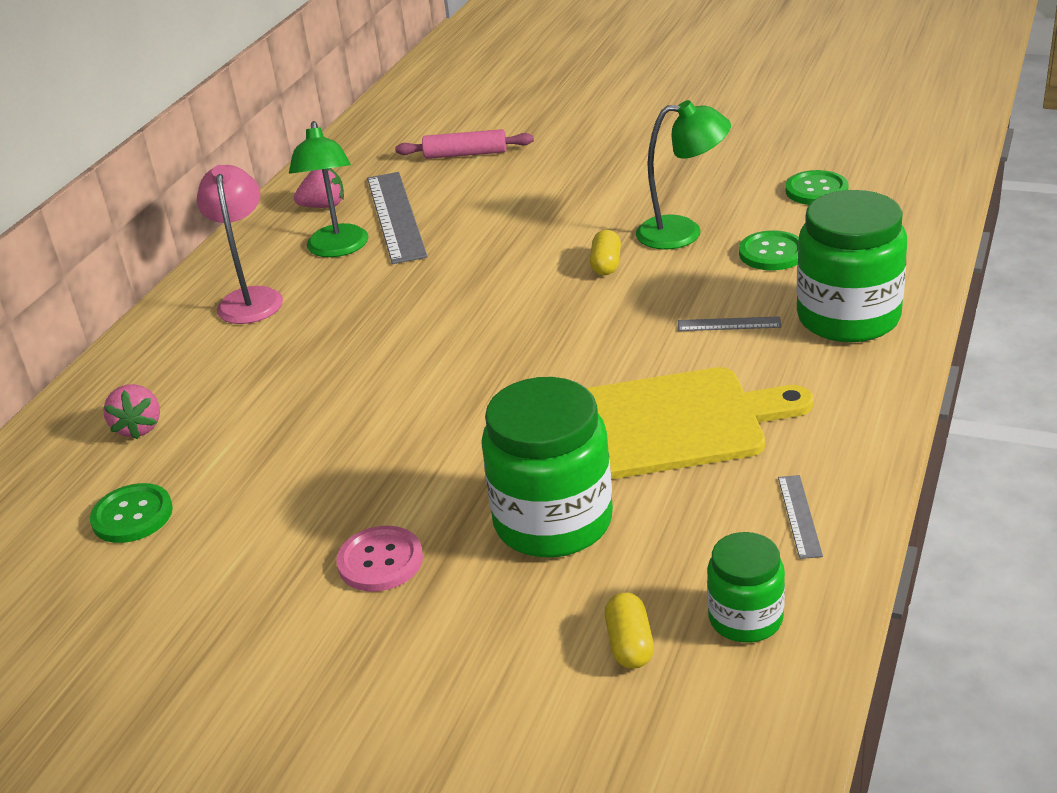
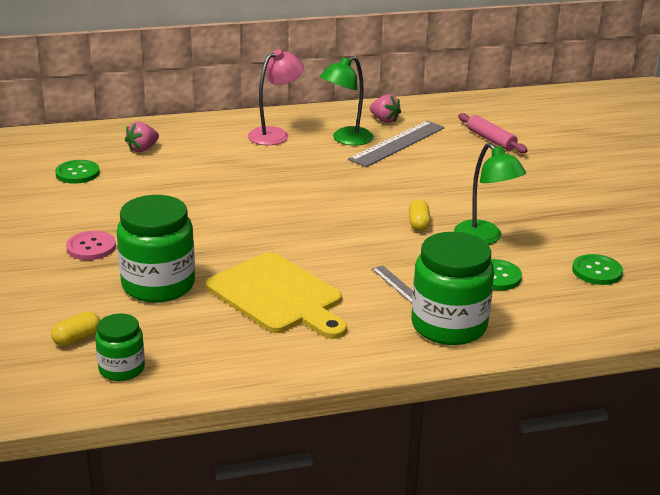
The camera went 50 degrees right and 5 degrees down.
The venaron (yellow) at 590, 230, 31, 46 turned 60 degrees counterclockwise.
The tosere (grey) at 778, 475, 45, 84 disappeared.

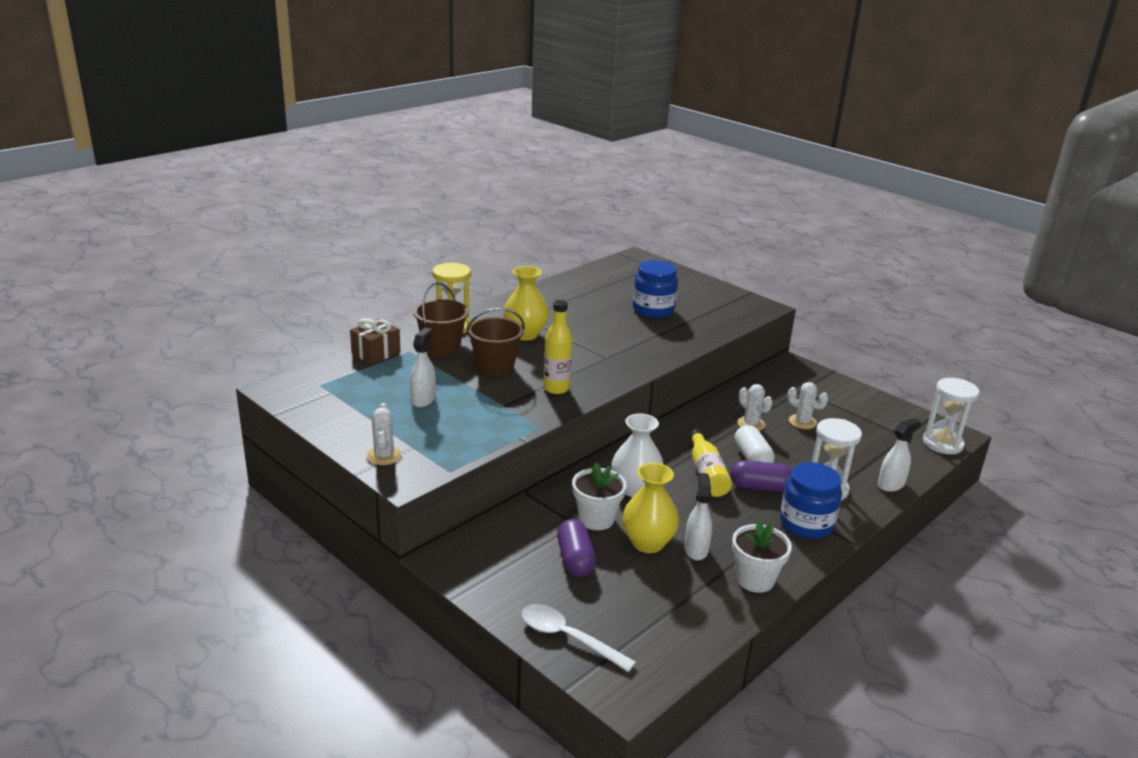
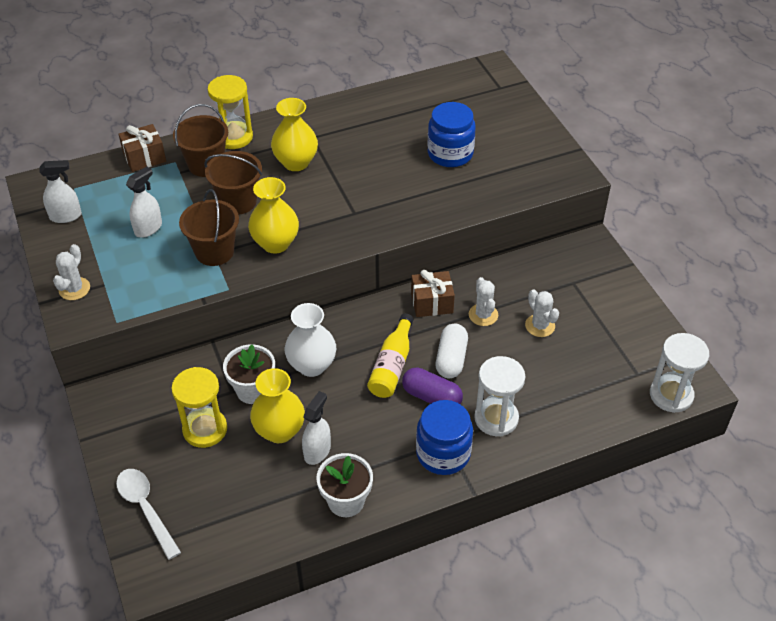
The camera went 25 degrees right and 20 degrees up.
The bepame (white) moved from 878, 418, 43, 74 to 39, 160, 43, 63.
The venaron (purple) at 557, 519, 39, 58 was replaced by the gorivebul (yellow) at 171, 367, 56, 81.
The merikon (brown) at 179, 189, 60, 77 appeared.
The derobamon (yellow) at 543, 300, 29, 94 was replaced by the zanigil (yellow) at 248, 177, 51, 76.
The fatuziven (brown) at 411, 270, 44, 47 appeared.

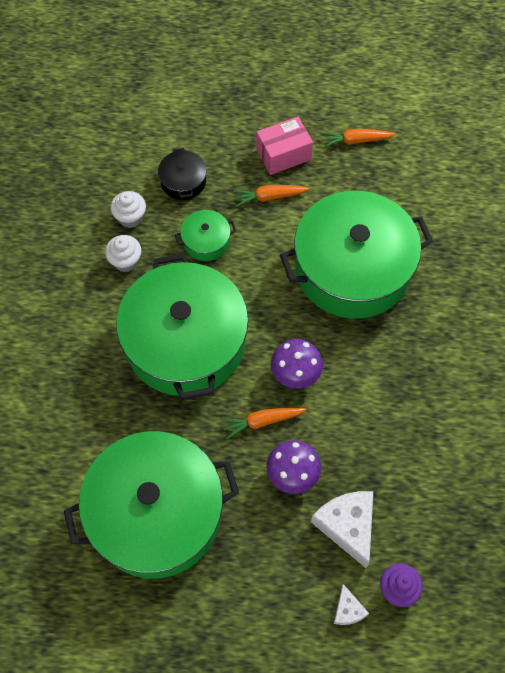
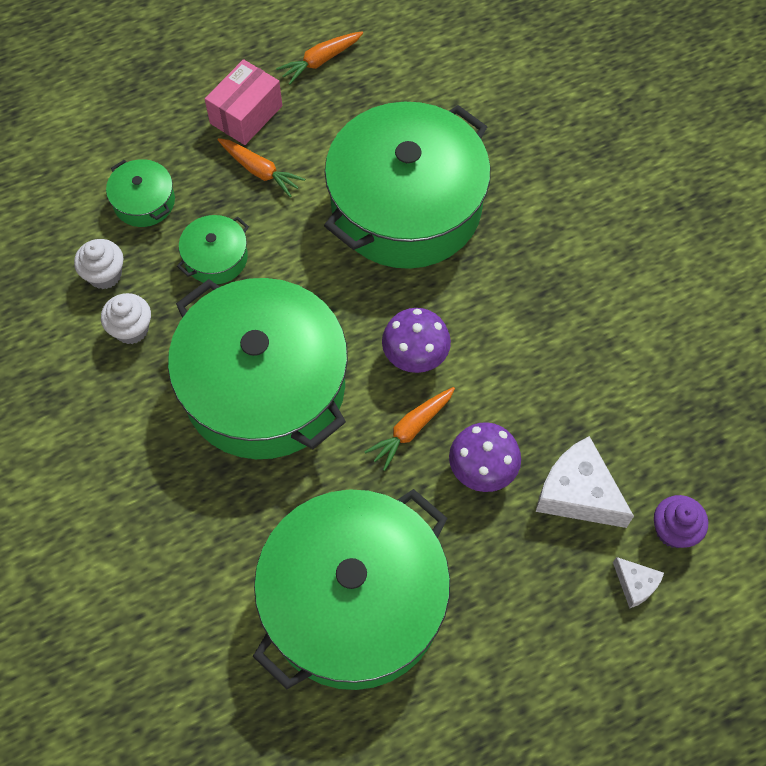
The camera went 30 degrees left and 0 degrees up.
The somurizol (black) at 158, 148, 49, 52 became the somurizol (green) at 106, 159, 69, 68.
The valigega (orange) at 233, 185, 77, 22 turned 105 degrees counterclockwise.

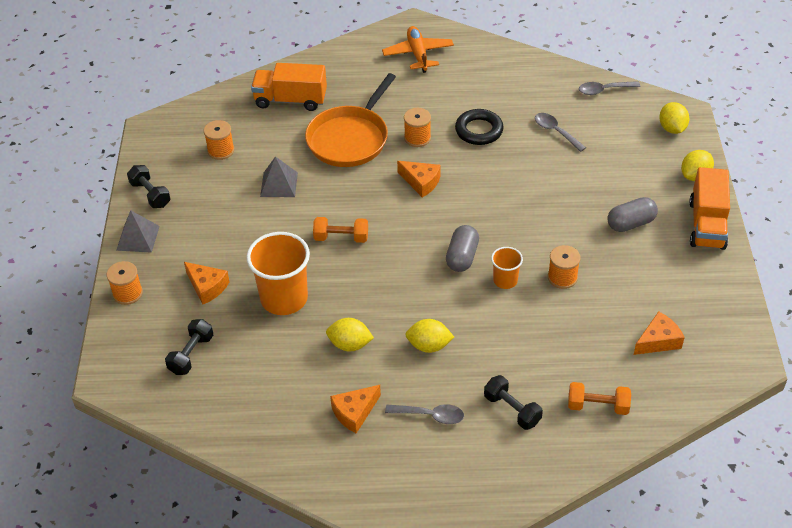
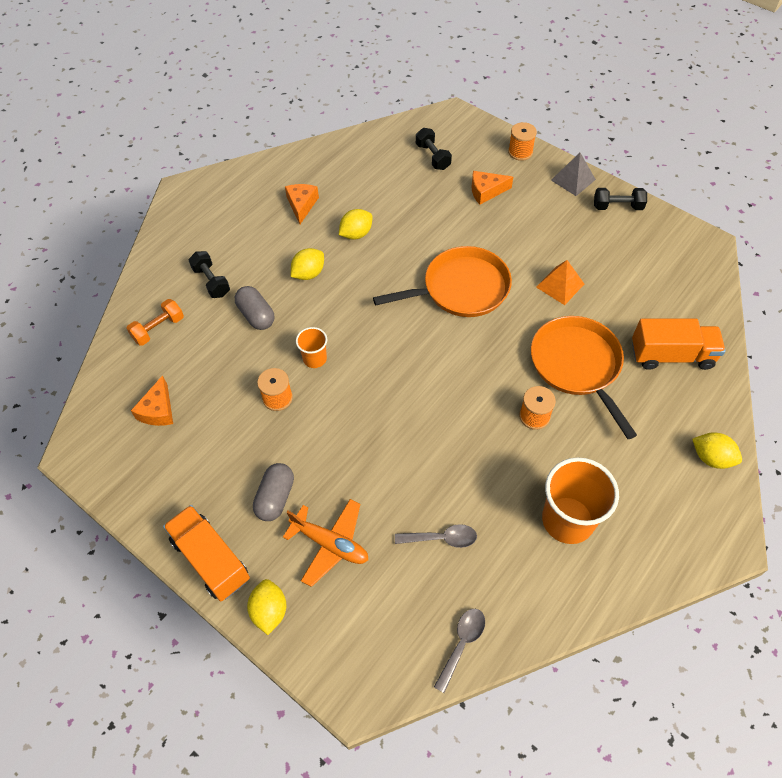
The camera went 130 degrees right and 10 degrees up.
The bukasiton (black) at 484, 375, 59, 55 turned 60 degrees clockwise.
The venaron (grey) moved from 446, 225, 33, 47 to 235, 286, 39, 44.
The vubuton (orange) moved from 382, 26, 72, 47 to 283, 499, 85, 88.
The bukasiton (orange) at 313, 217, 55, 26 was replaced by the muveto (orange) at 373, 246, 139, 71.
The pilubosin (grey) at 260, 156, 38, 41 became the pilubosin (orange) at 536, 260, 48, 45.
The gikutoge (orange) moved from 246, 232, 64, 83 to 542, 457, 77, 87.
The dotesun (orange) at 251, 63, 76, 48 turned 45 degrees clockwise.
The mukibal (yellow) moved from 659, 102, 31, 32 to 692, 433, 50, 36.
The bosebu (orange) at 204, 120, 30, 40 disappeared.
The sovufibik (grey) at 385, 404, 79, 20 disappeared.
The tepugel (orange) at 397, 161, 44, 37 disappeared.
The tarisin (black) at 455, 109, 49, 36 disappeared.

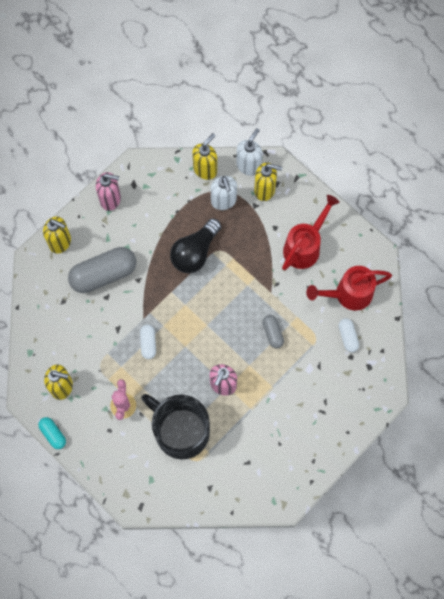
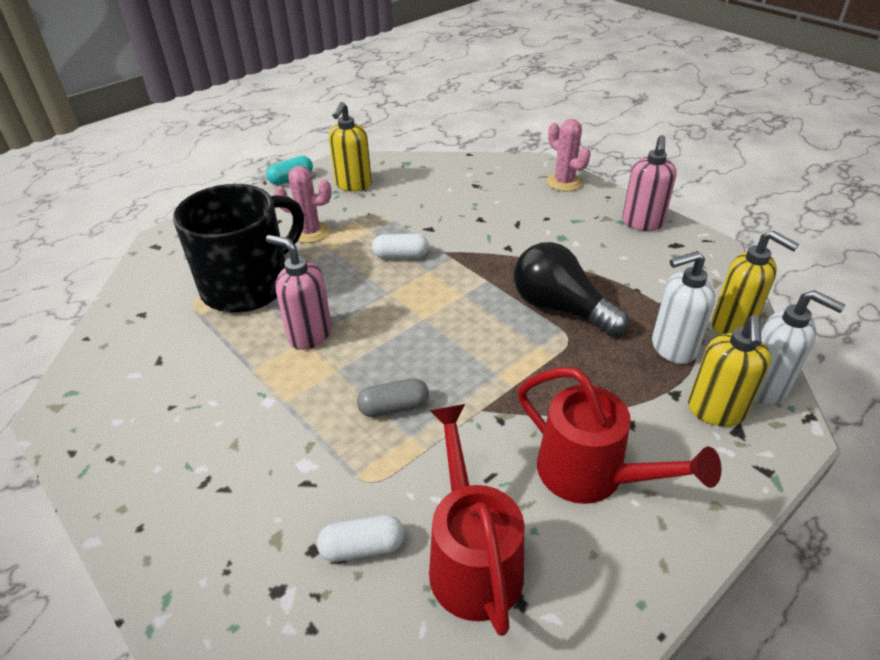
The camera went 95 degrees right and 30 degrees down.
The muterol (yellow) at 43, 216, 28, 38 was replaced by the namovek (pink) at 547, 119, 44, 72.
The venaron (grey) at 68, 247, 68, 46 disappeared.

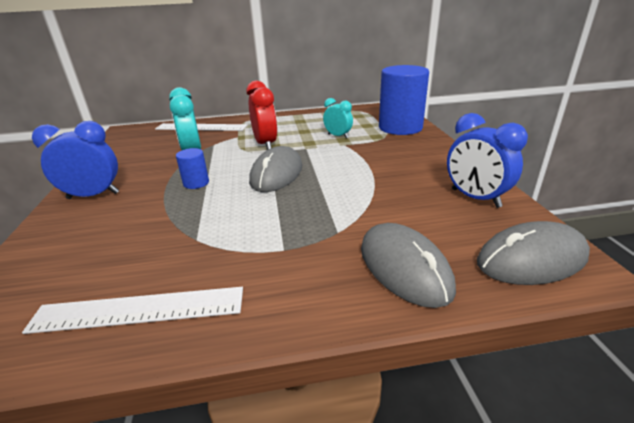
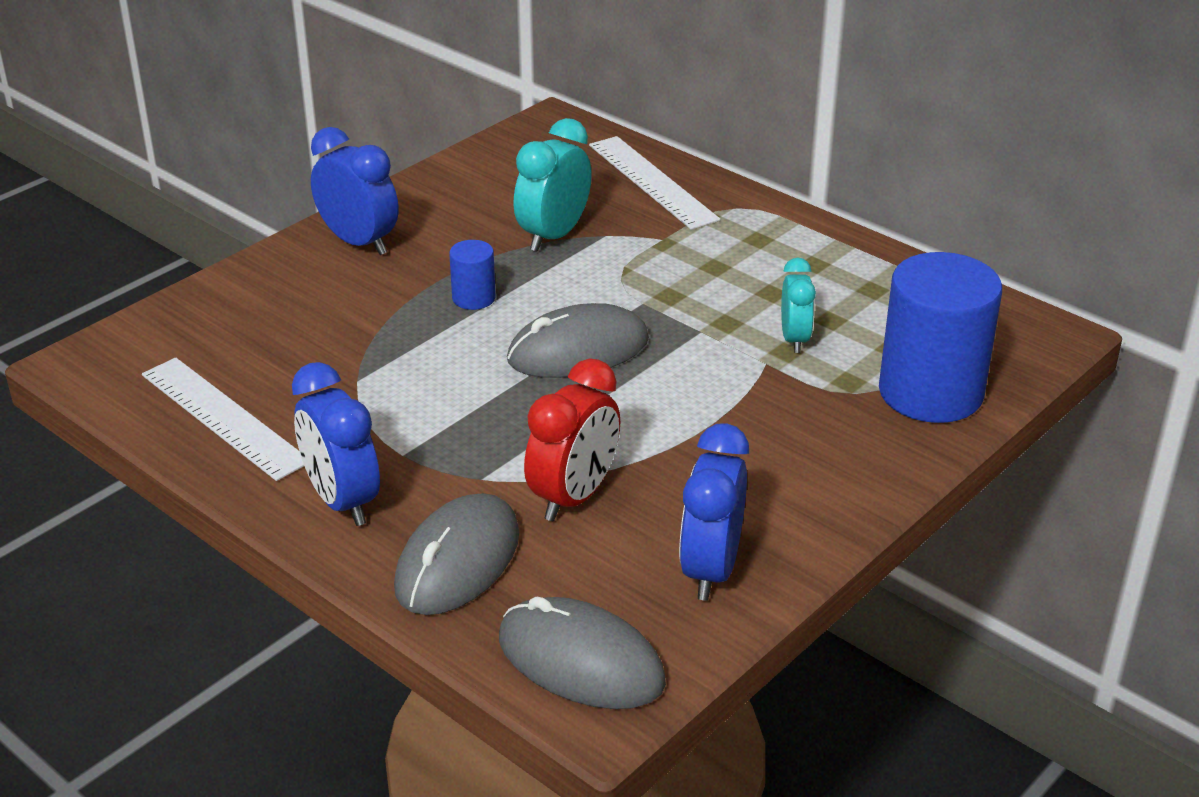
The camera went 50 degrees right and 5 degrees up.
The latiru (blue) at 292, 362, 88, 164 appeared.
The latiru (red) moved from 247, 81, 30, 69 to 524, 358, 96, 163.

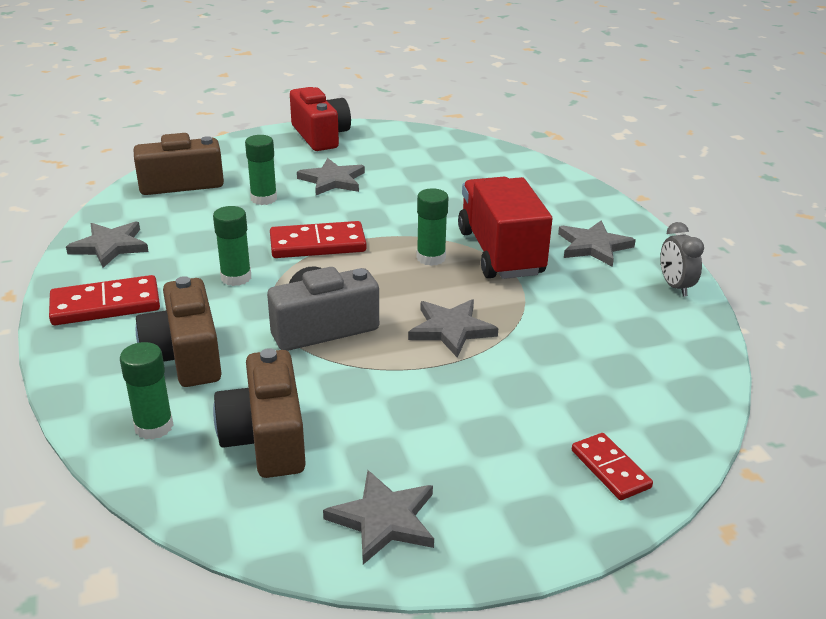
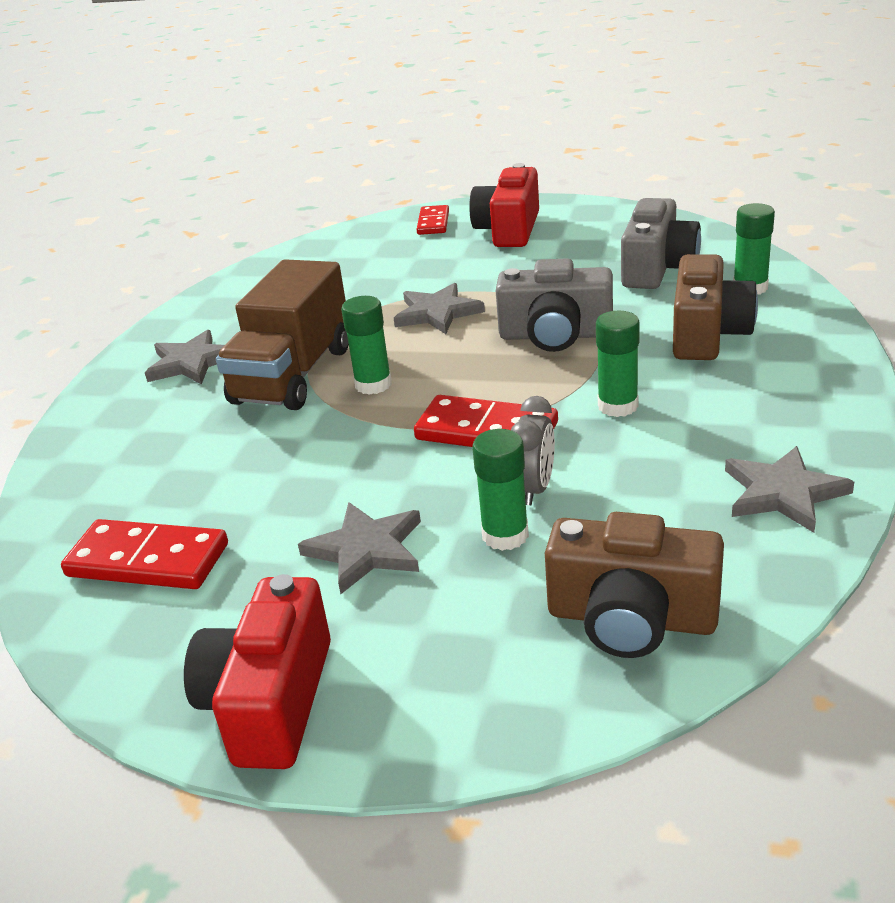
The camera went 145 degrees left and 0 degrees up.
The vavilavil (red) moved from 49, 275, 111, 50 to 61, 519, 167, 70.
The dotesun (red) at 458, 177, 94, 102 became the dotesun (brown) at 216, 259, 133, 151.
The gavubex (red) at 469, 163, 70, 84 appeared.
The latiru (grey) moved from 660, 222, 44, 75 to 511, 396, 44, 109.
The gavubex (brown) at 213, 348, 93, 130 became the gavubex (grey) at 621, 198, 80, 91.
The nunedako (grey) at 323, 470, 111, 95 disappeared.

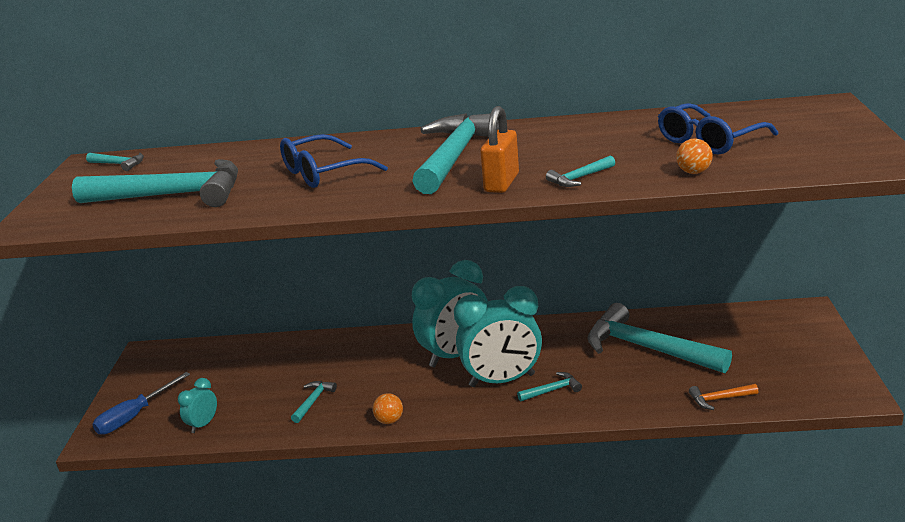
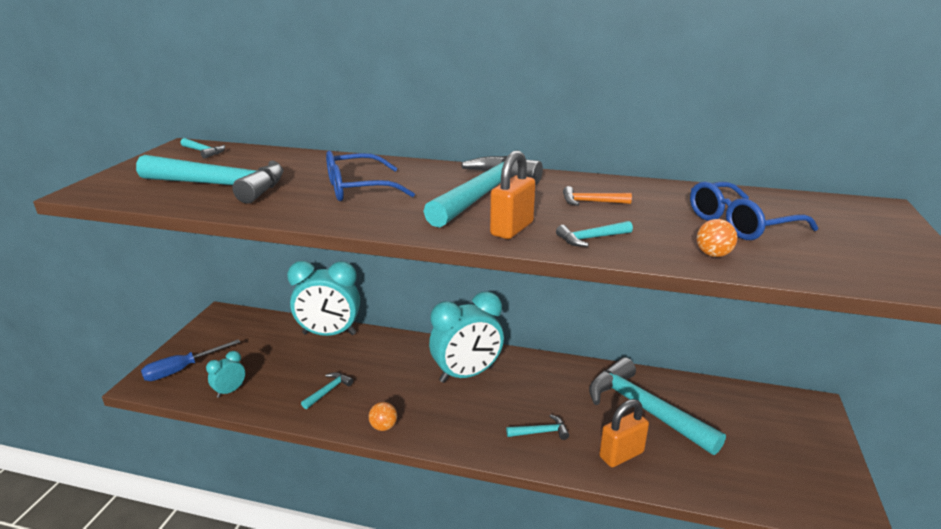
The camera went 10 degrees right and 0 degrees up.
The latiru (turquoise) moved from 454, 286, 88, 101 to 287, 261, 73, 75.
The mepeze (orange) moved from 689, 384, 69, 26 to 563, 186, 69, 20.
The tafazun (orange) at 599, 399, 50, 68 appeared.

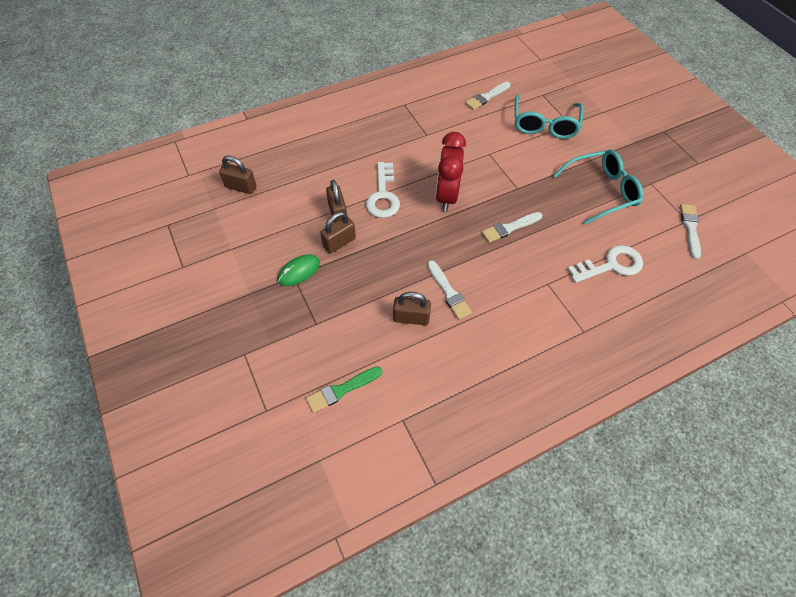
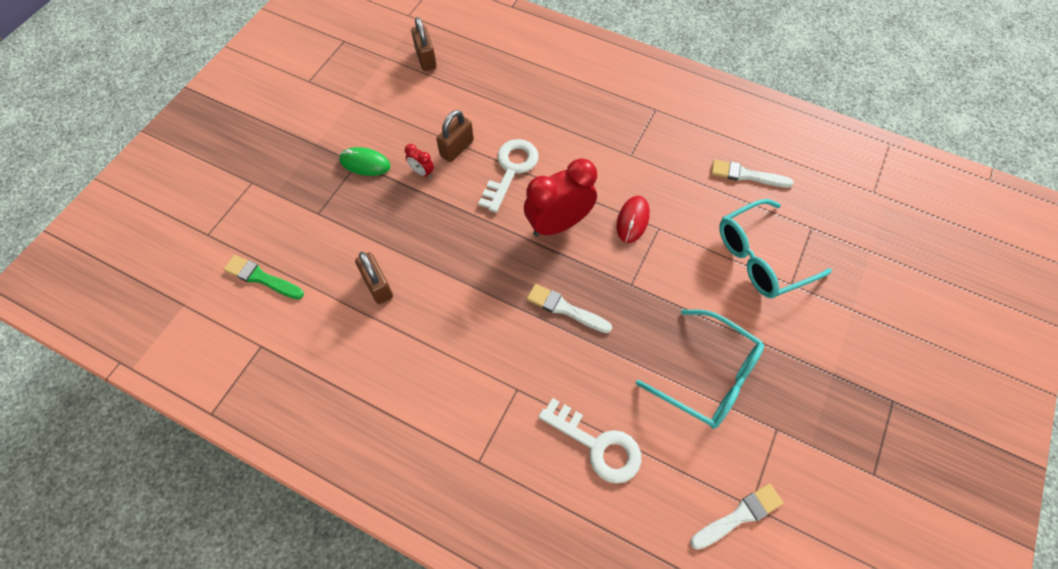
The camera went 55 degrees right and 5 degrees up.
The tafazun (brown) at 320, 212, 36, 42 was replaced by the latiru (red) at 405, 144, 29, 34.
The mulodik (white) at 366, 162, 34, 56 turned 150 degrees clockwise.
The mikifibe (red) at 617, 196, 33, 47 appeared.
The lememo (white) at 427, 260, 45, 59 disappeared.

